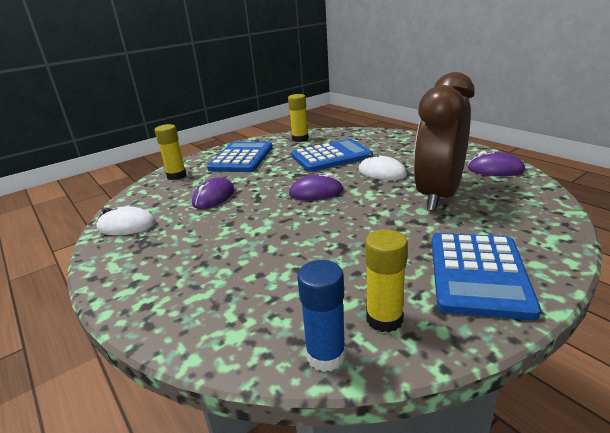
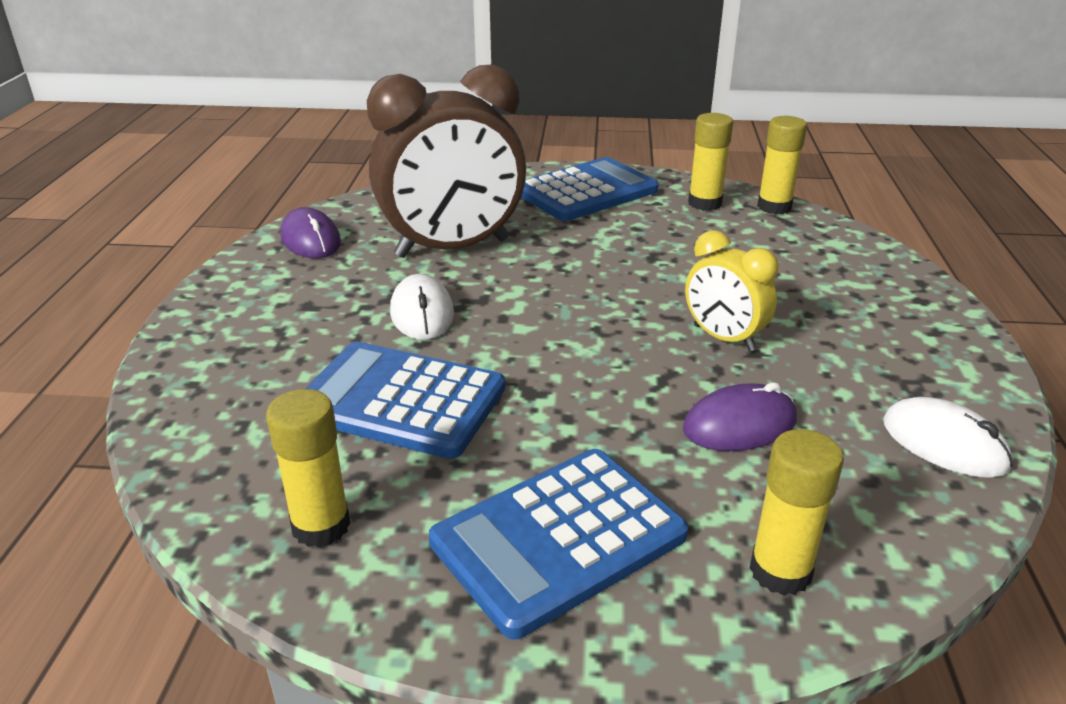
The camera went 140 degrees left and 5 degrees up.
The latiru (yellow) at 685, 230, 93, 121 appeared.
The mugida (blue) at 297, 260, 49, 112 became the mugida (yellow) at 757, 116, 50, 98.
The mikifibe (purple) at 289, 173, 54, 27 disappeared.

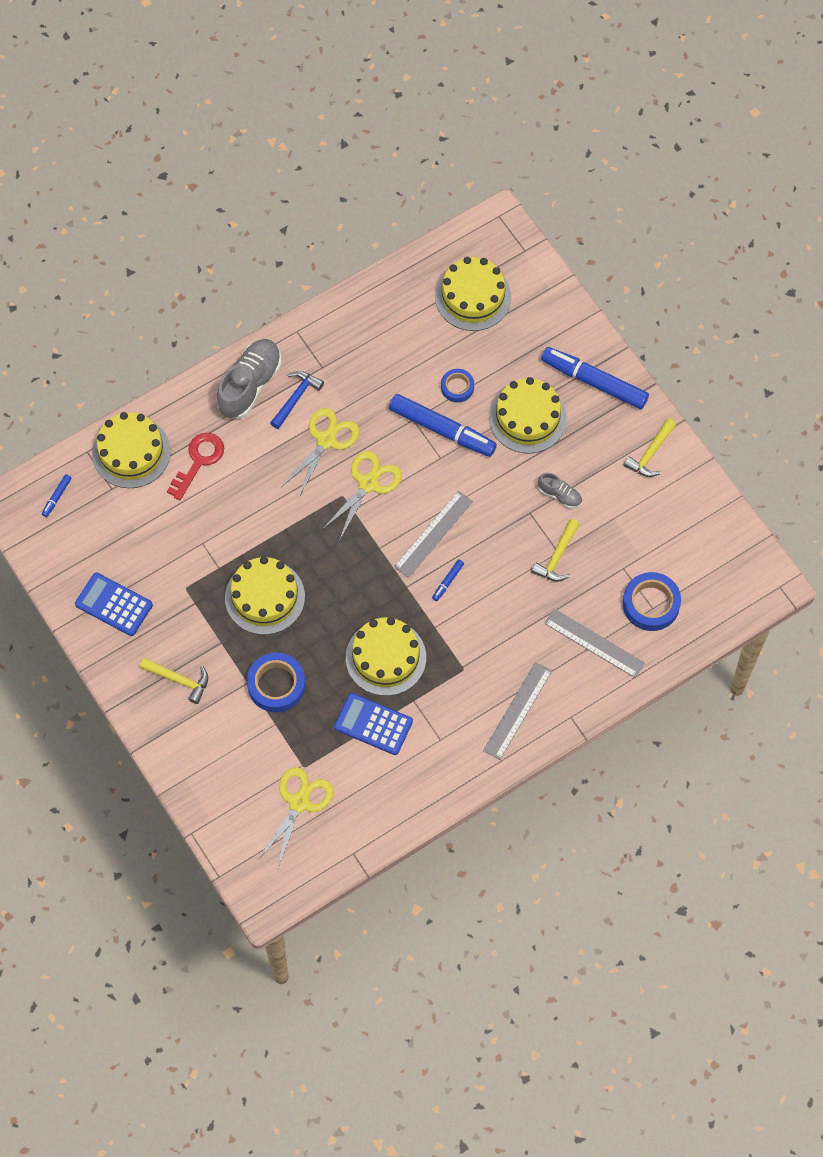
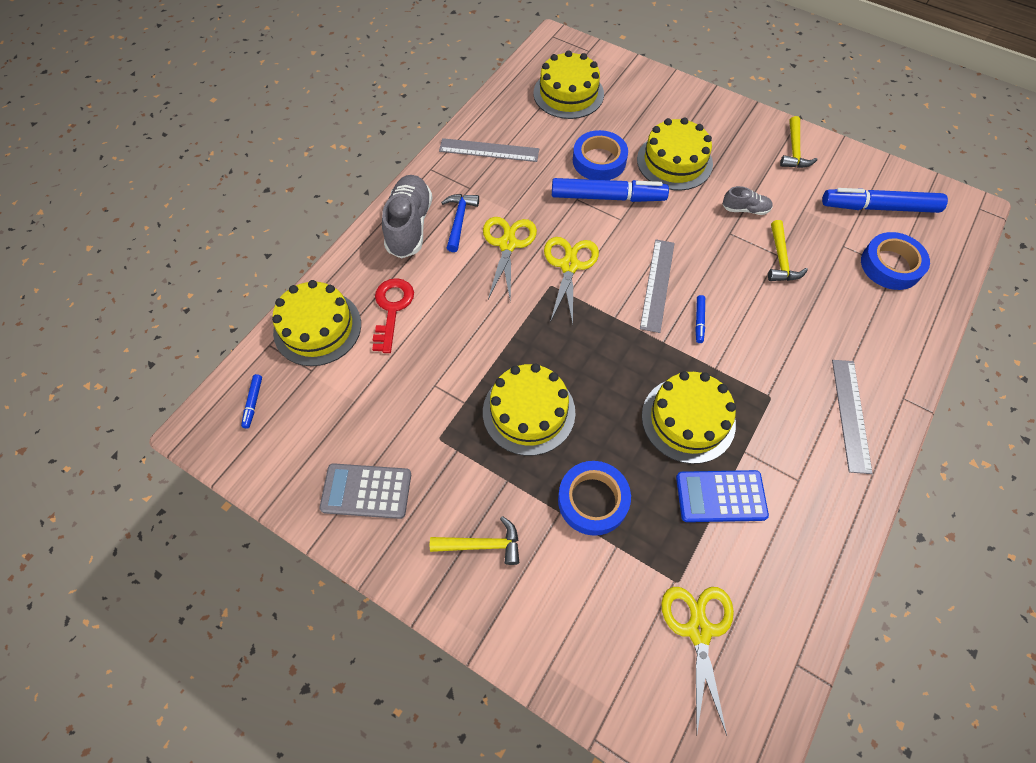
The camera went 25 degrees left and 5 degrees down.
The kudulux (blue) at 75, 573, 78, 63 became the kudulux (grey) at 319, 463, 92, 56.
The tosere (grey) moved from 544, 608, 101, 70 to 439, 138, 100, 24.
The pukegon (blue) at 441, 369, 33, 33 changed to 1.66 times the size.
The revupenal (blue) moved from 541, 347, 108, 62 to 822, 188, 126, 25.

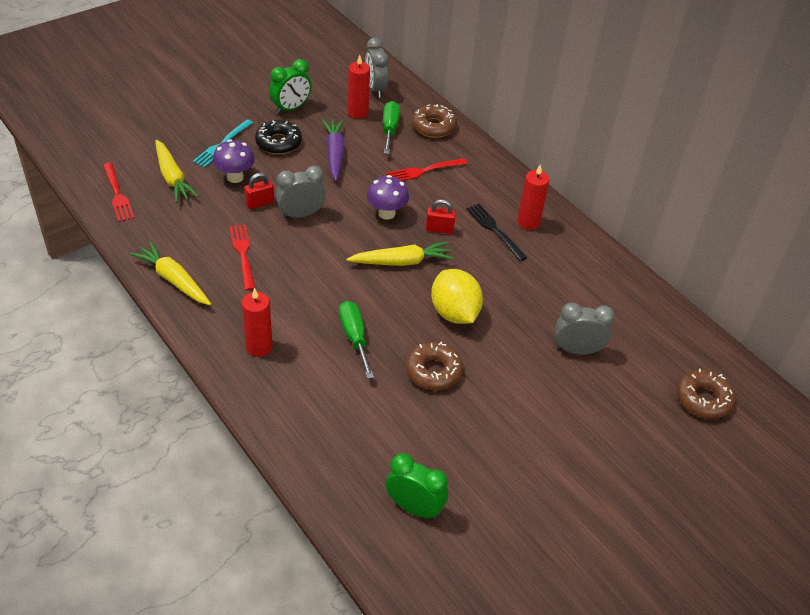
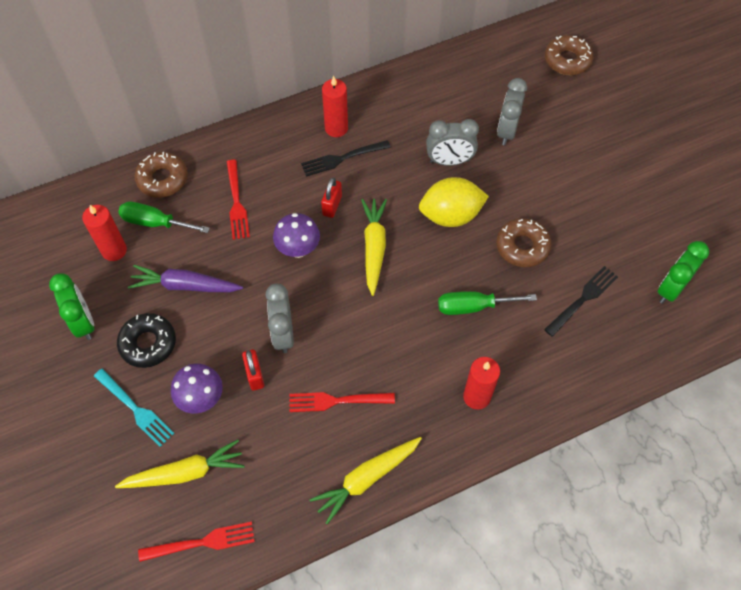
The camera went 75 degrees left and 15 degrees up.
The latiru (grey) moved from 365, 38, 24, 60 to 426, 119, 53, 47.
The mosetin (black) at 544, 266, 74, 71 appeared.

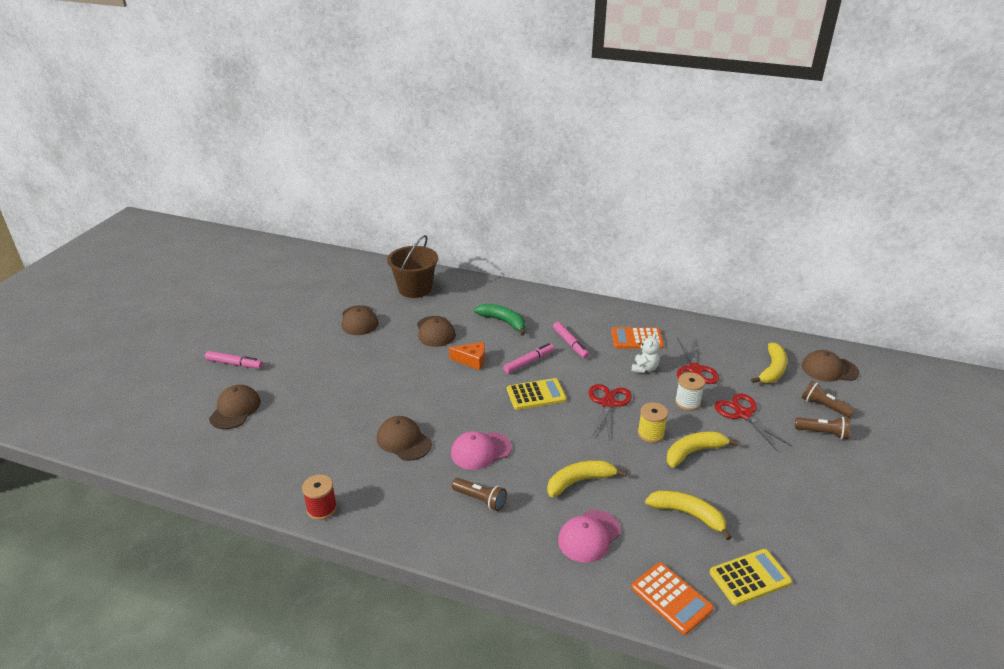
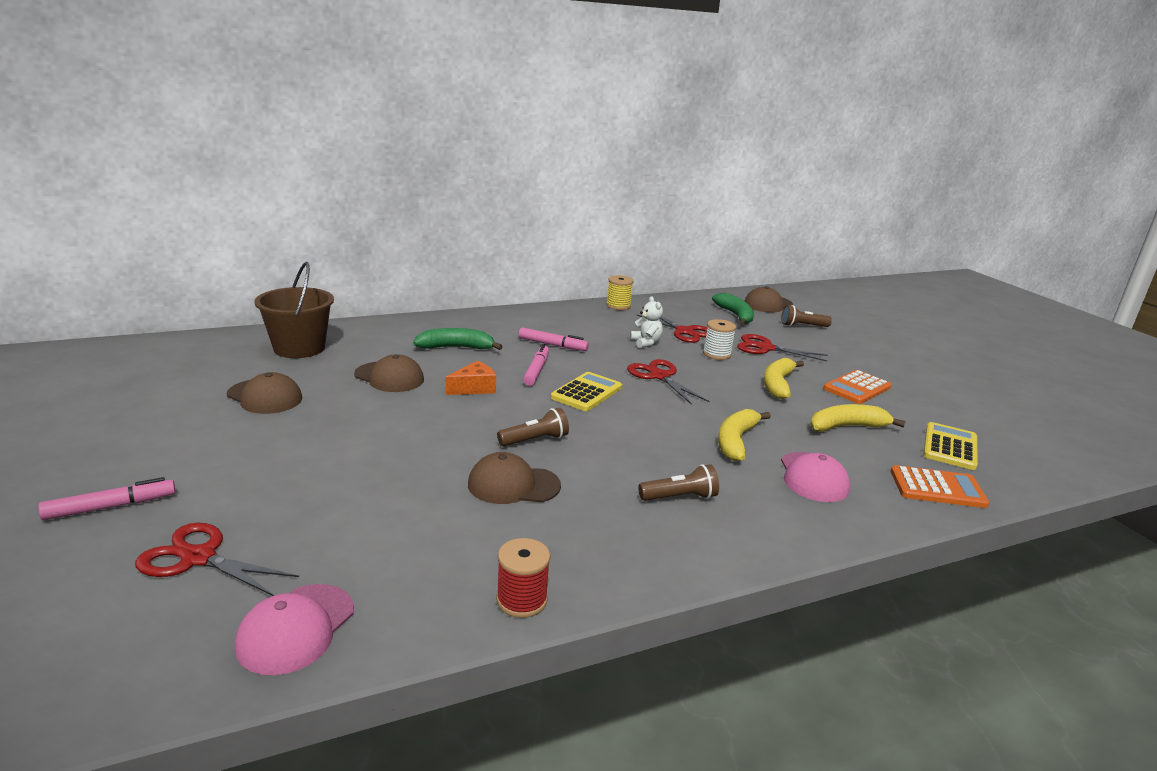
The camera went 45 degrees left and 10 degrees down.
The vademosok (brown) at 209, 385, 52, 44 was replaced by the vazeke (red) at 135, 523, 164, 73.
The vademosok (pink) moved from 451, 431, 61, 39 to 235, 584, 119, 91.
The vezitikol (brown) moved from 795, 417, 55, 22 to 497, 408, 72, 38.
The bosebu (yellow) moved from 638, 402, 30, 41 to 606, 275, 28, 35.
The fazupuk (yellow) at 751, 343, 37, 40 became the fazupuk (green) at 712, 293, 42, 32.
The kudulux (orange) moved from 611, 327, 53, 22 to 823, 370, 69, 34.

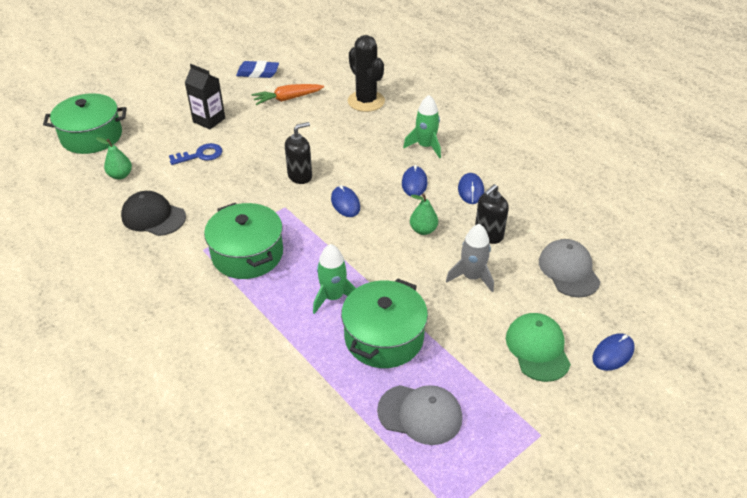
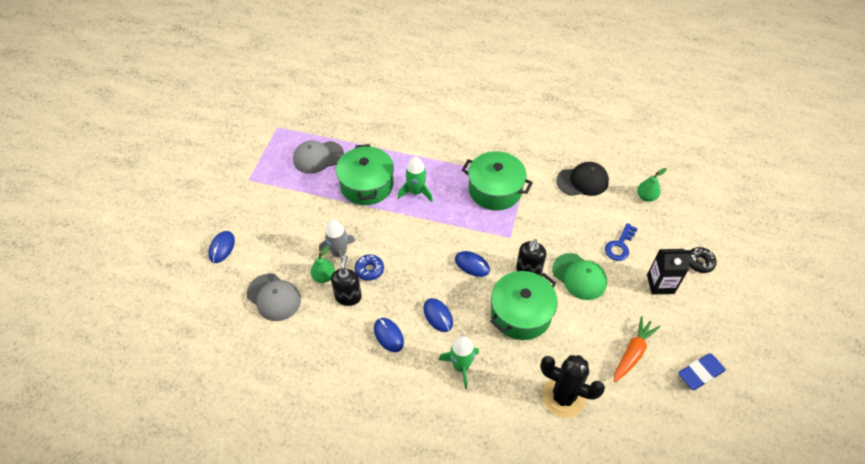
The camera went 145 degrees right and 10 degrees up.
The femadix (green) moved from 410, 193, 28, 42 to 311, 246, 24, 37.
The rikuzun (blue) at 355, 254, 29, 27 appeared.
The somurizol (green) moved from 43, 93, 84, 61 to 490, 271, 68, 69.
The vademosok (green) moved from 506, 313, 65, 69 to 552, 253, 55, 47.
The rikuzun (black) at 689, 247, 28, 26 appeared.

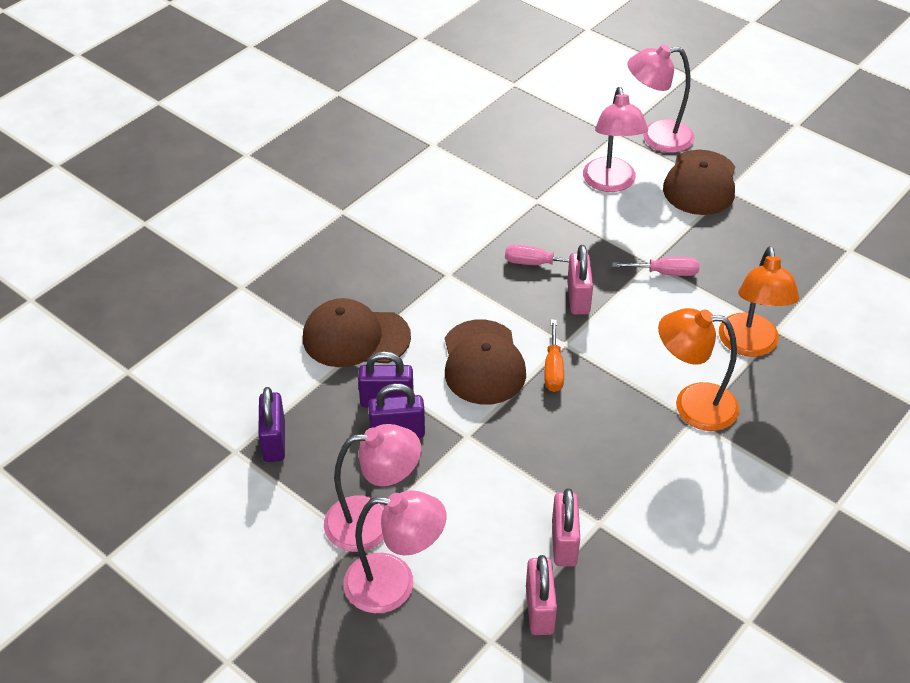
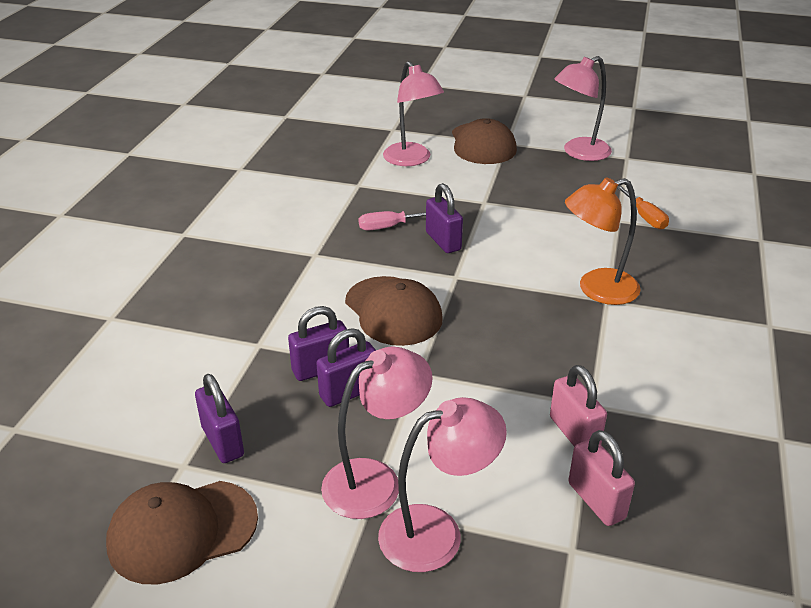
The camera went 25 degrees left and 10 degrees down.
The vademosok (brown) moved from 303, 298, 108, 69 to 106, 481, 152, 103.
The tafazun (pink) at 567, 245, 26, 70 became the tafazun (purple) at 426, 183, 37, 70.
The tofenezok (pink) moved from 627, 44, 68, 109 to 555, 56, 57, 105.
The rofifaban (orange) moved from 544, 320, 20, 72 to 617, 185, 52, 44.
The rofifaban (pink) at 612, 257, 87, 19 disappeared.
The tofenezok (orange) at 719, 246, 81, 111 disappeared.

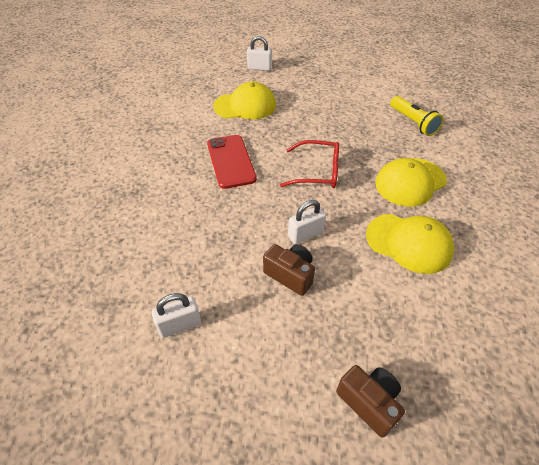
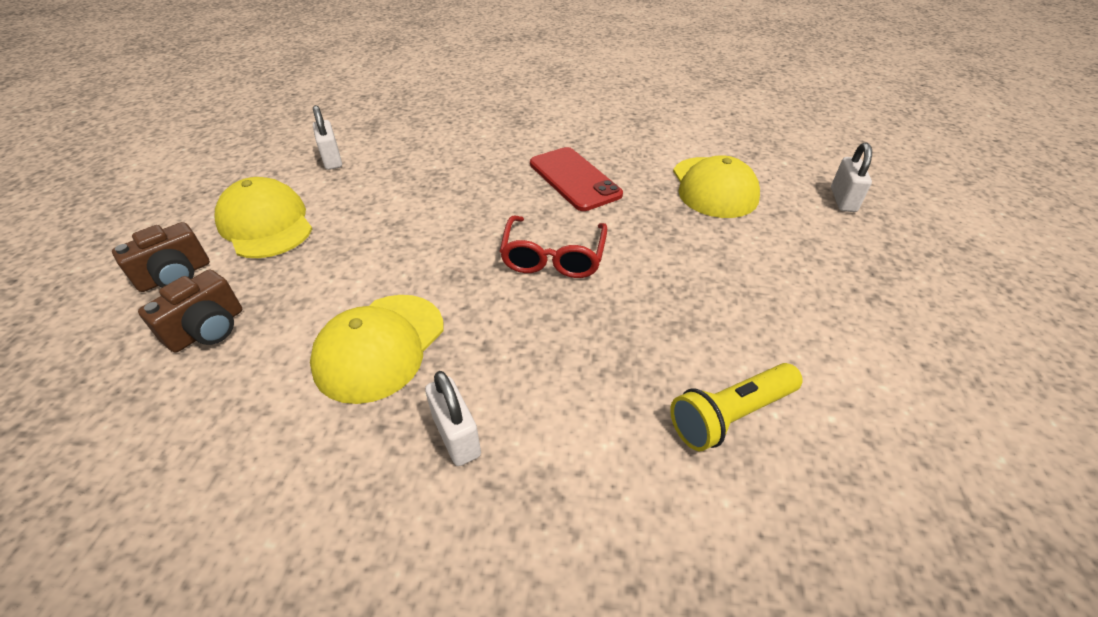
The camera went 90 degrees right and 5 degrees down.
The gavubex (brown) moved from 263, 244, 52, 52 to 138, 270, 104, 83.
The vademosok (yellow) moved from 375, 158, 72, 49 to 214, 177, 98, 81.
The tafazun (white) moved from 288, 200, 38, 44 to 425, 371, 56, 95.
The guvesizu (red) at 207, 135, 50, 54 turned 75 degrees clockwise.

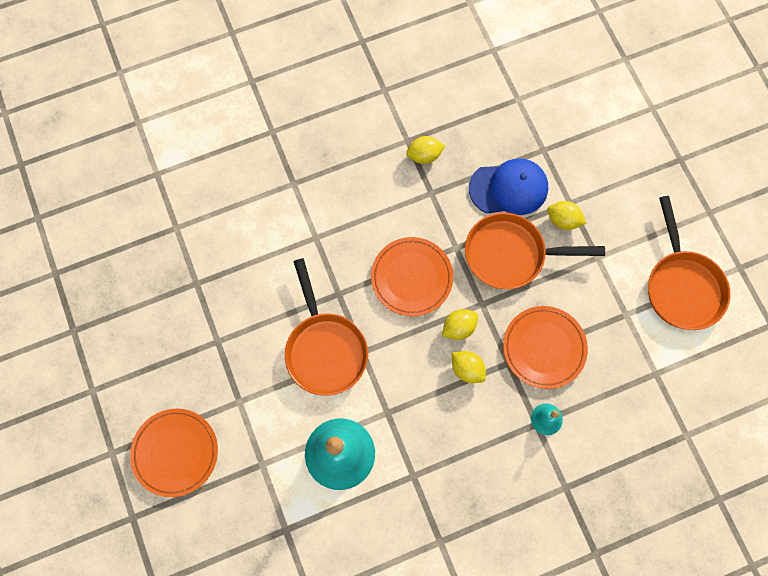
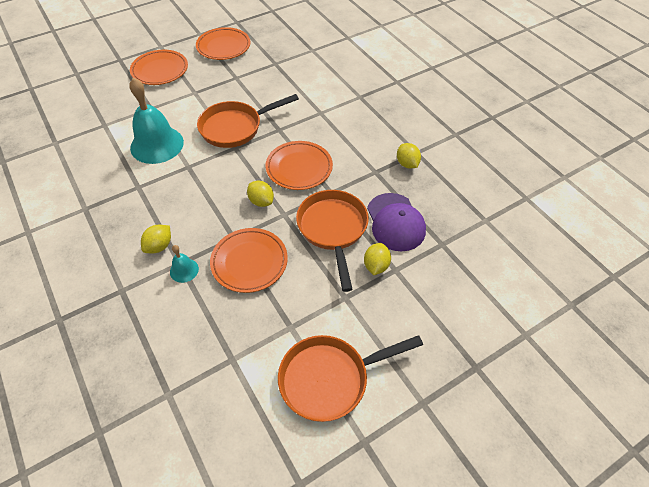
The camera went 80 degrees right and 20 degrees down.
The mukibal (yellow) moved from 452, 351, 34, 32 to 141, 225, 30, 28.
The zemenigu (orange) at 196, 27, 55, 33 appeared.
The vademosok (blue) at 469, 159, 79, 56 became the vademosok (purple) at 367, 193, 59, 59.

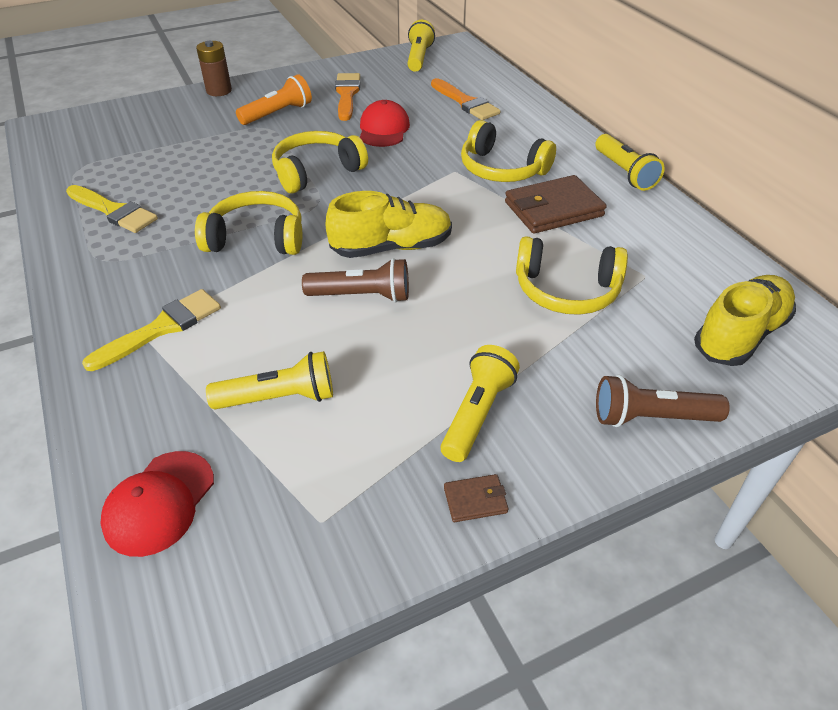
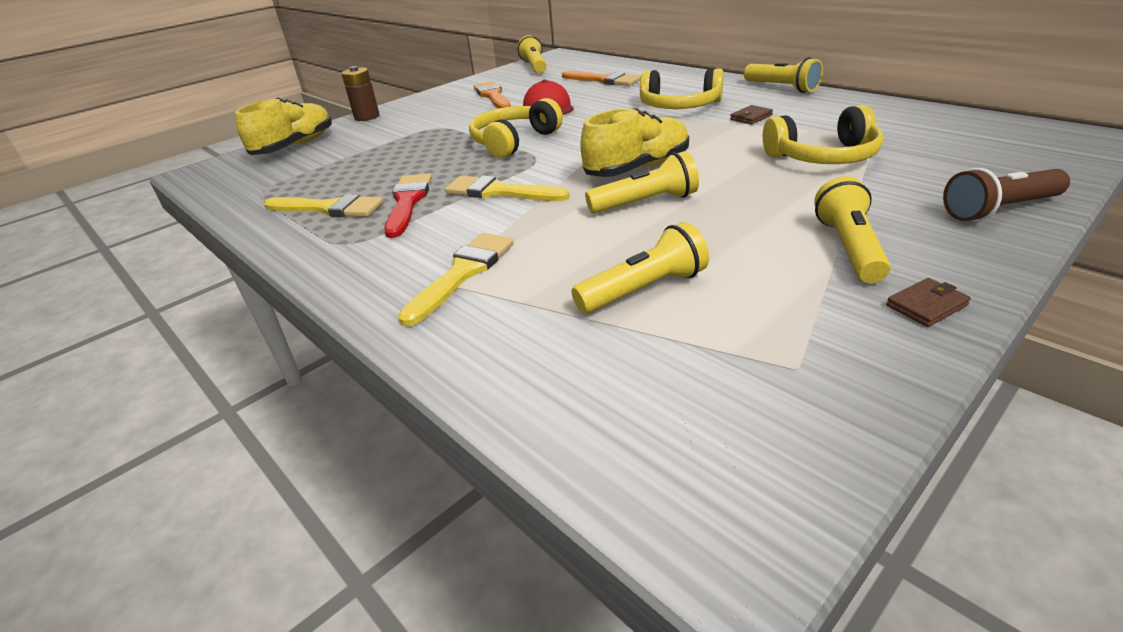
The camera went 15 degrees left and 10 degrees down.
The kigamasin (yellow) moved from 694, 275, 102, 91 to 235, 98, 97, 57.
The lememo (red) at 384, 173, 48, 65 appeared.
The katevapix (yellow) at 195, 191, 107, 64 was replaced by the lememo (yellow) at 445, 176, 124, 25.
The vezitikol (brown) at 302, 258, 107, 45 became the vezitikol (yellow) at 585, 151, 114, 63.
The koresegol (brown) at 505, 175, 102, 59 changed to 0.46 times the size.
The vademosok (red) at 100, 451, 114, 106 disappeared.
The vezitikol (orange) at 236, 74, 76, 51 disappeared.

